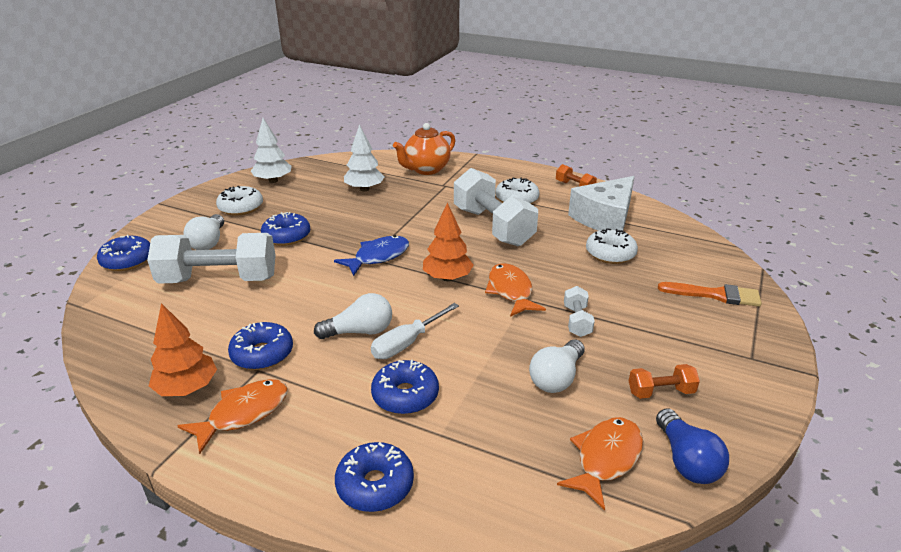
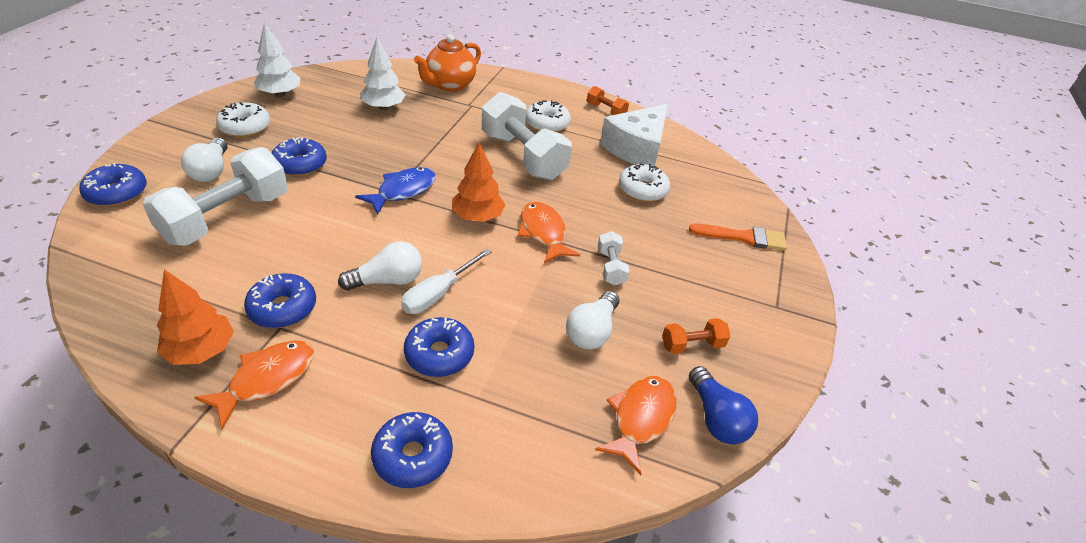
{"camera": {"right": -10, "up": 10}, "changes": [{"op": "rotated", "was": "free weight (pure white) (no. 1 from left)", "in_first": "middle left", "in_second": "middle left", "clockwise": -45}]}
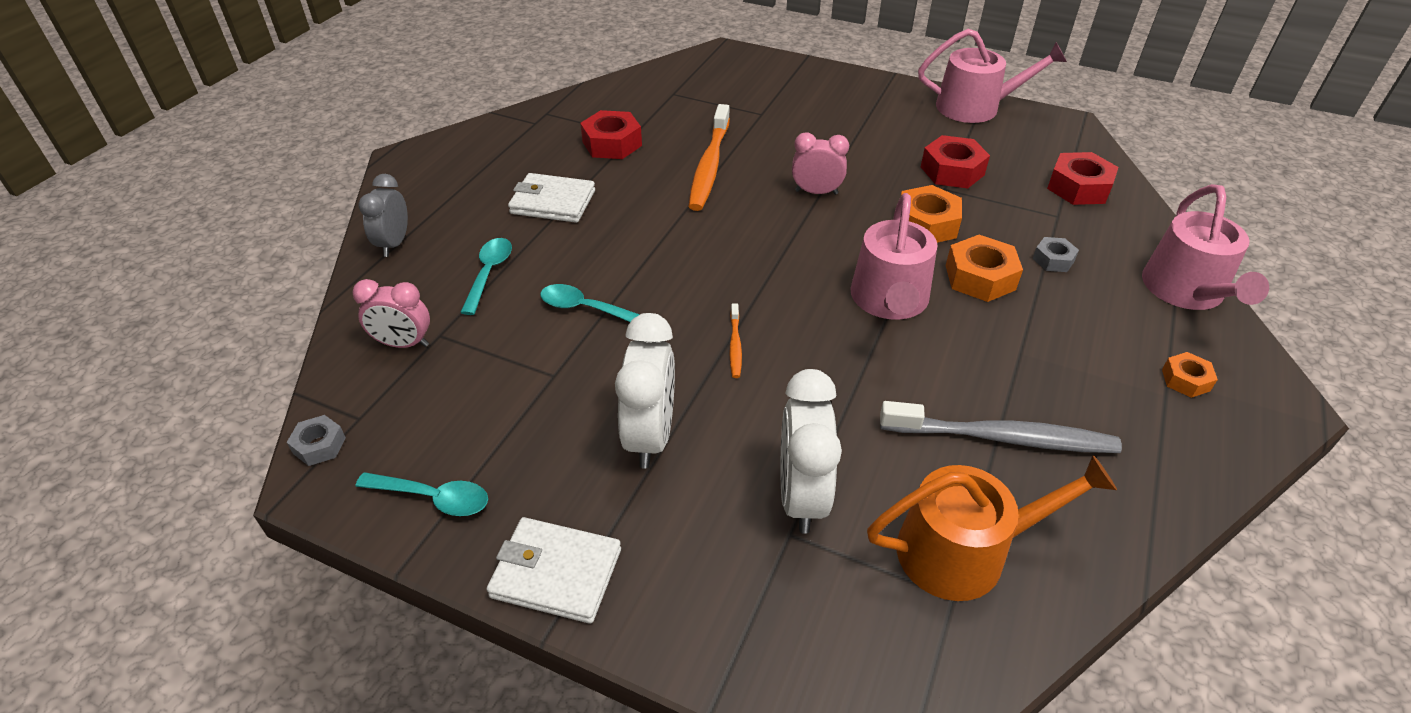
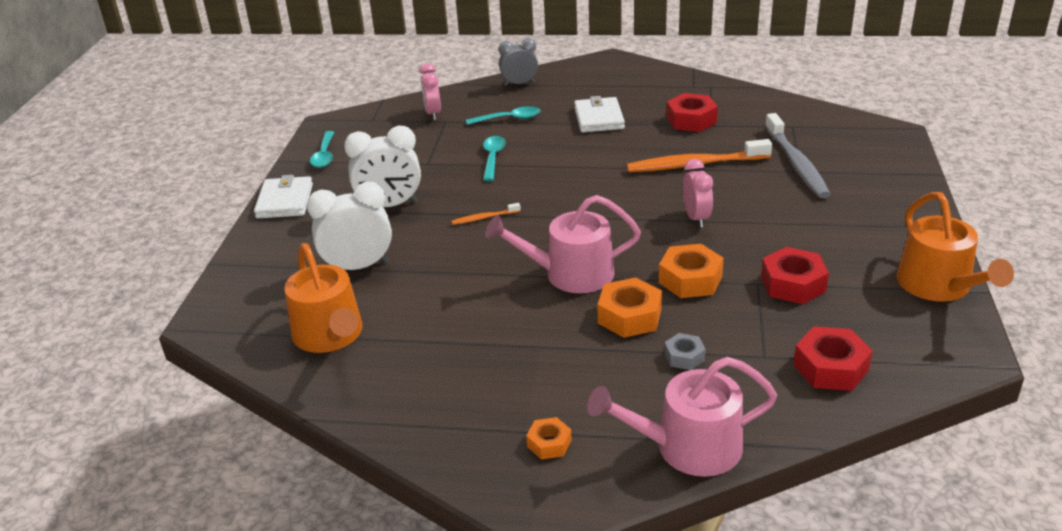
{"camera": {"right": 75, "up": -10}, "changes": [{"op": "gone", "was": "hex nut (ash-grey) (no. 1 from left)", "in_first": "middle left"}, {"op": "shifted", "was": "dental brush (ash-grey)", "in_first": "middle right", "in_second": "top right"}, {"op": "repainted", "was": "sprinkling can (pink) (no. 2 from left)", "now": "sprinkling can (orange-coloured) (no. 2 from left)", "in_first": "top right", "in_second": "middle right"}]}
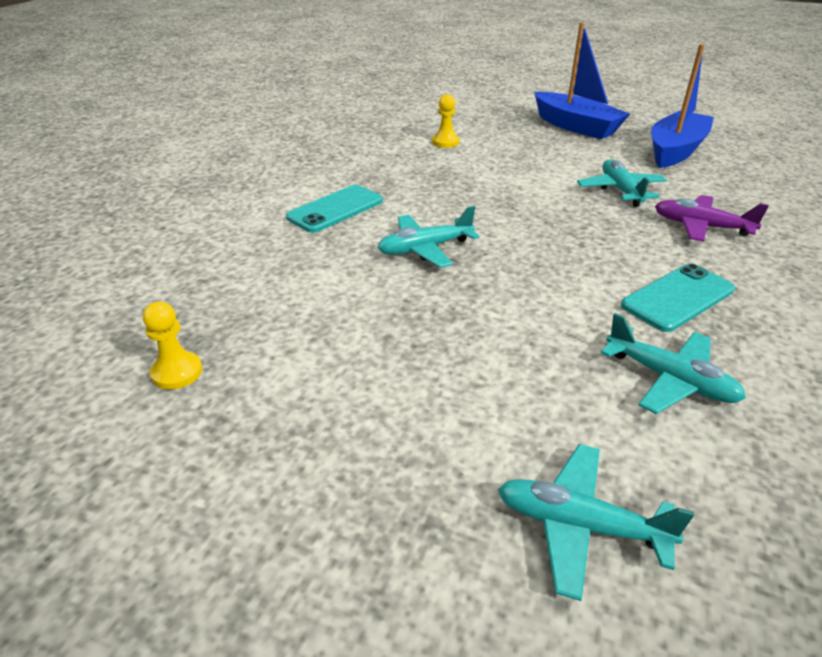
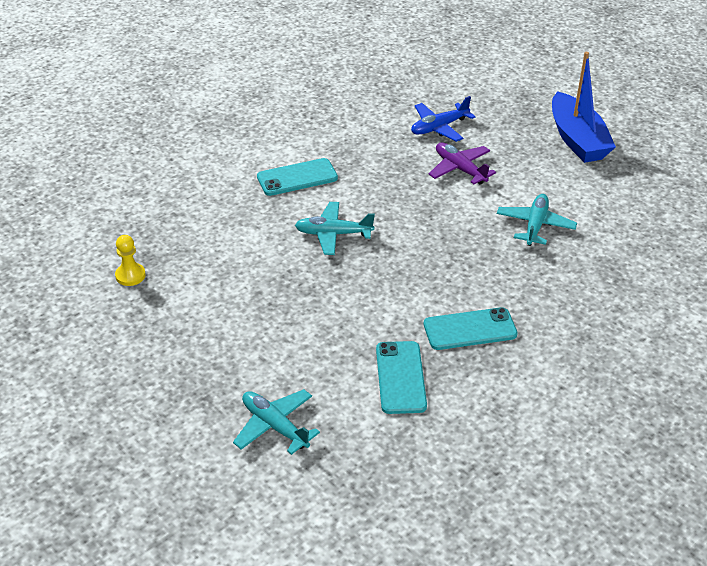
{"camera": {"right": 25, "up": 5}, "changes": [{"op": "swapped", "was": "pawn (yellow) (no. 2 from left)", "now": "toy plane (blue)", "in_first": "top centre", "in_second": "top centre"}, {"op": "swapped", "was": "toy plane (teal) (no. 4 from left)", "now": "smartphone (teal) (no. 2 from left)", "in_first": "middle right", "in_second": "centre"}, {"op": "gone", "was": "toy boat (blue) (no. 2 from left)", "in_first": "top right"}, {"op": "shifted", "was": "toy plane (royal purple)", "in_first": "top right", "in_second": "top centre"}]}
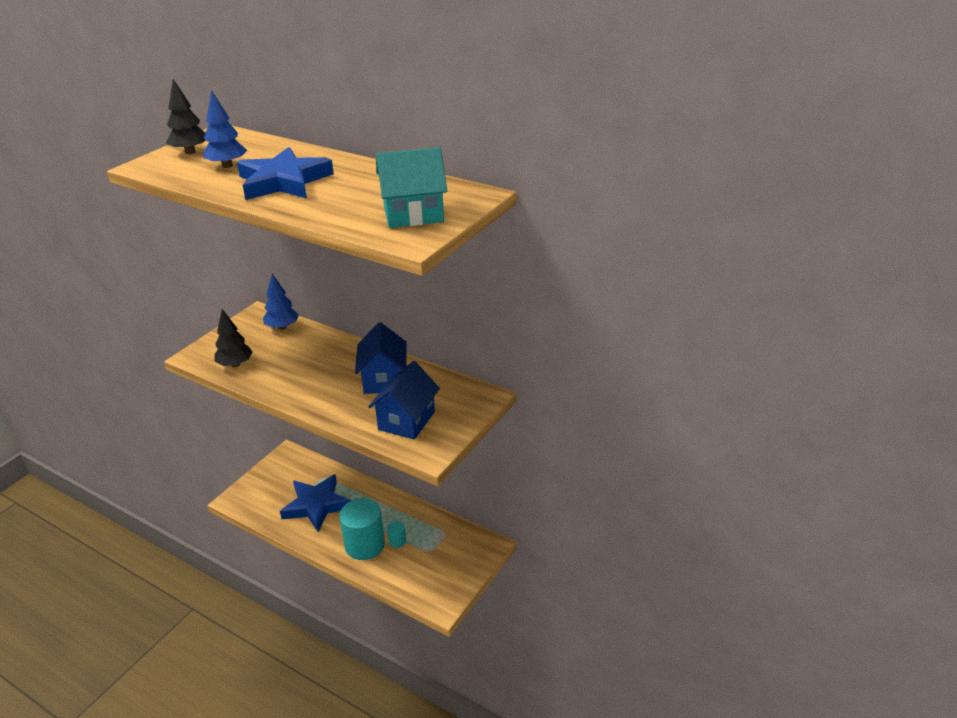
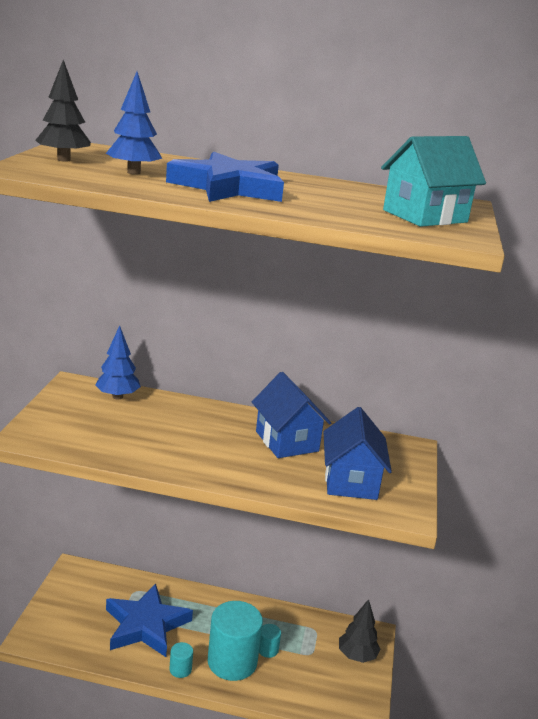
{"camera": {"right": -25, "up": -10}, "changes": [{"op": "shifted", "was": "toy tree (jet-black) (no. 2 from left)", "in_first": "middle left", "in_second": "bottom right"}, {"op": "new", "now": "solid cylinder (teal) (no. 1 from left)", "in_second": "bottom centre"}]}
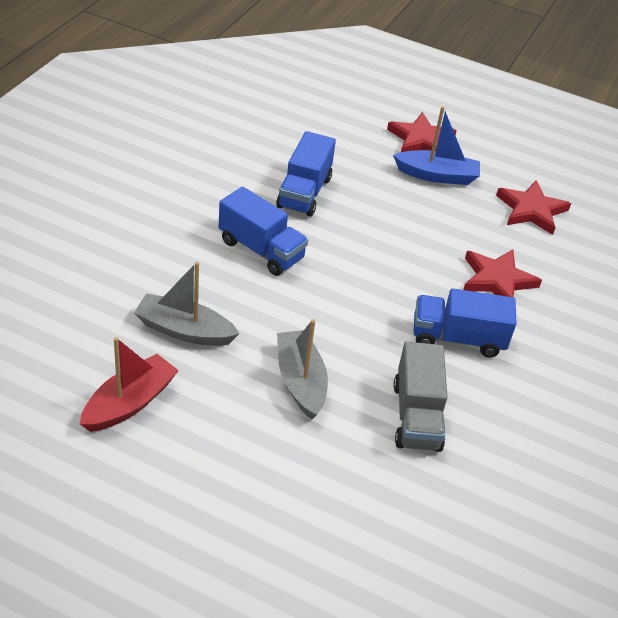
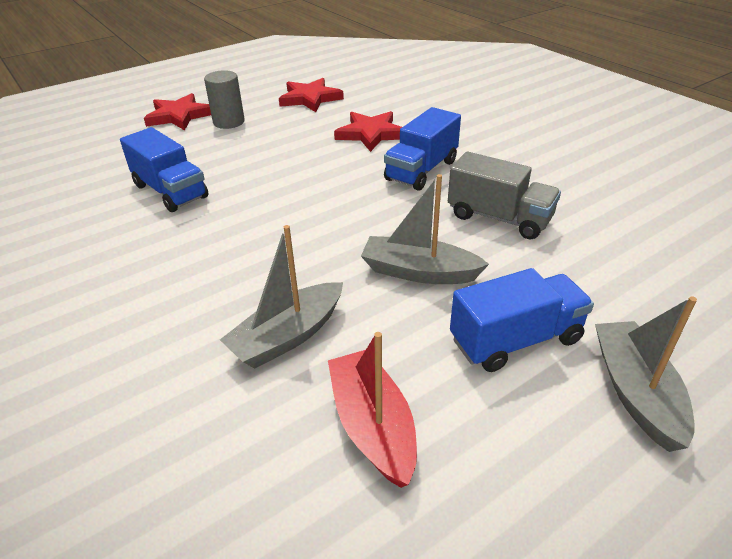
{"camera": {"right": -55, "up": -5}, "changes": [{"op": "shifted", "was": "toy truck (blue) (no. 1 from left in the first image)", "now": "toy truck (blue) (no. 3 from left)", "in_first": "centre", "in_second": "middle right"}, {"op": "swapped", "was": "toy boat (blue)", "now": "solid cylinder (ash-grey)", "in_first": "top right", "in_second": "top left"}, {"op": "new", "now": "toy boat (ash-grey) (no. 3 from left)", "in_second": "bottom right"}]}
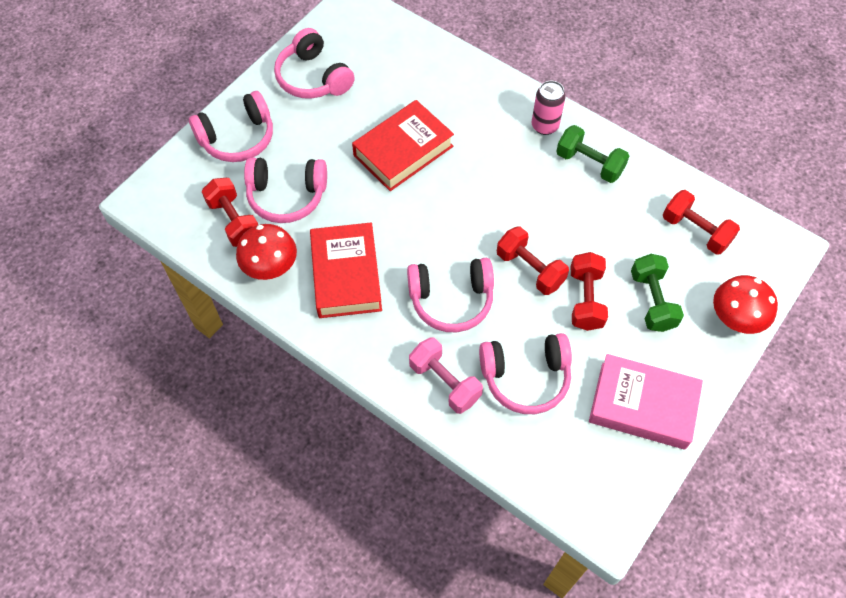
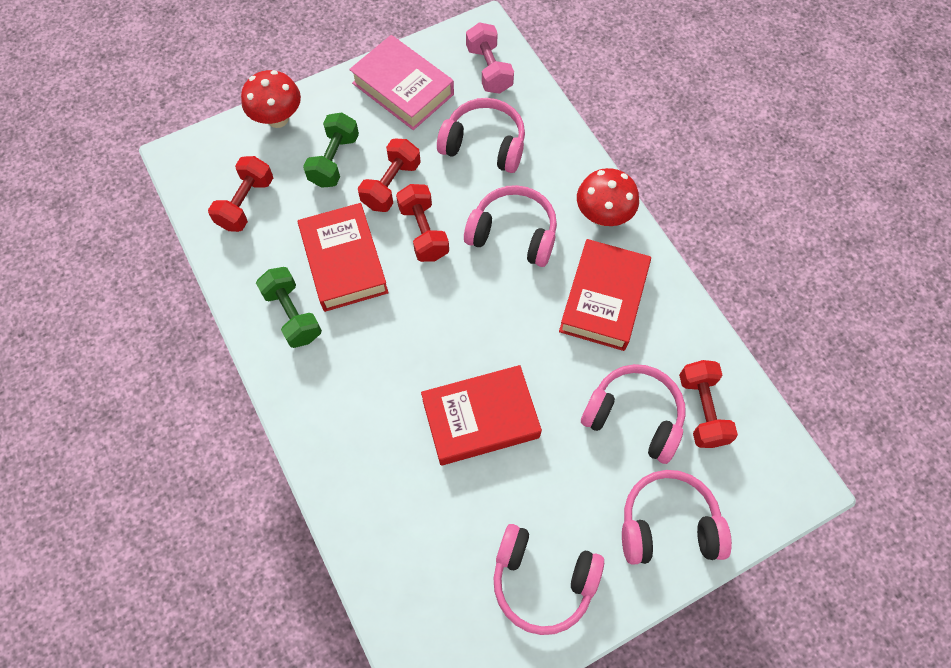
{"camera": {"right": -155, "up": 5}, "changes": [{"op": "shifted", "was": "fungus (red) (no. 1 from left in the first image)", "now": "fungus (red) (no. 2 from left)", "in_first": "middle left", "in_second": "top centre"}, {"op": "rotated", "was": "over-ear headphones (pink) (no. 3 from left)", "in_first": "top centre", "in_second": "bottom centre", "clockwise": 120}, {"op": "shifted", "was": "free weight (pink)", "in_first": "centre", "in_second": "top centre"}, {"op": "gone", "was": "tin (pink)", "in_first": "top centre"}, {"op": "rotated", "was": "free weight (red) (no. 4 from left in the first image)", "in_first": "middle right", "in_second": "top left", "clockwise": 45}, {"op": "new", "now": "book (red) (no. 1 from left)", "in_second": "centre"}]}
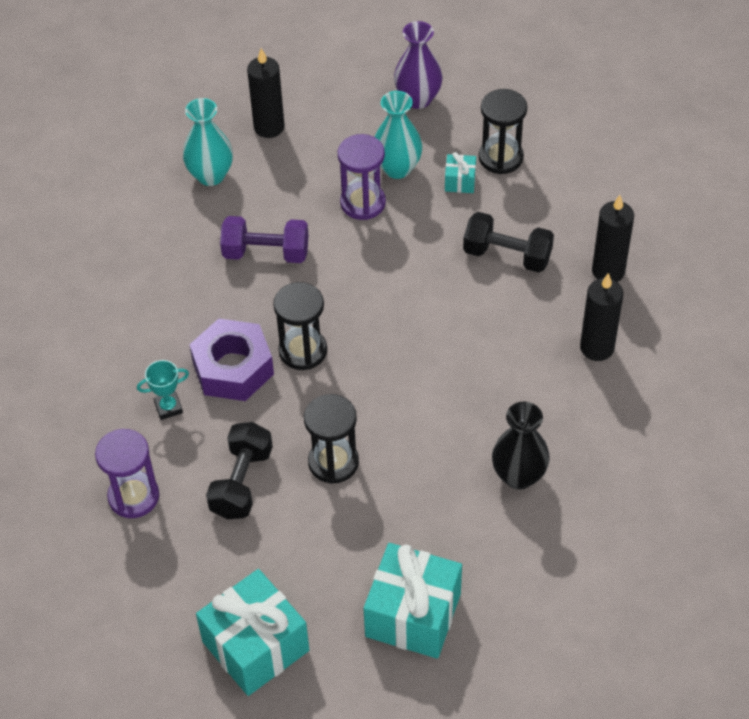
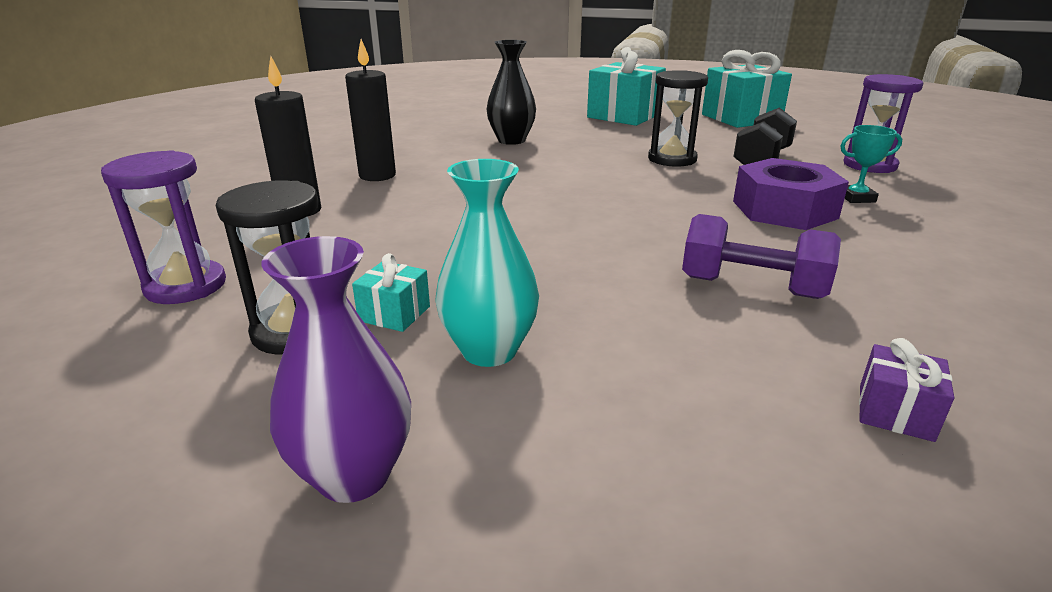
{"camera": {"right": -165, "up": -25}, "changes": [{"op": "swapped", "was": "vase (teal) (no. 1 from left)", "now": "gift (royal purple)", "in_first": "top left", "in_second": "middle right"}, {"op": "gone", "was": "candle (jet-black) (no. 1 from left)", "in_first": "top centre"}, {"op": "gone", "was": "sand timer (jet-black) (no. 1 from left)", "in_first": "centre"}, {"op": "shifted", "was": "sand timer (royal purple) (no. 2 from left in the first image)", "now": "sand timer (royal purple) (no. 1 from left)", "in_first": "top centre", "in_second": "middle left"}, {"op": "gone", "was": "free weight (jet-black) (no. 2 from left)", "in_first": "middle right"}]}
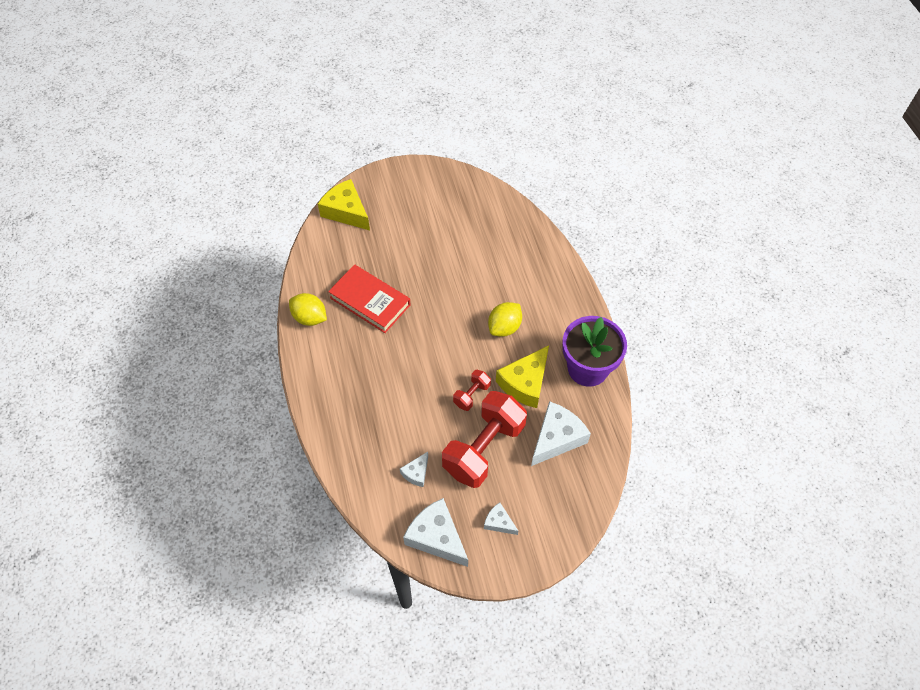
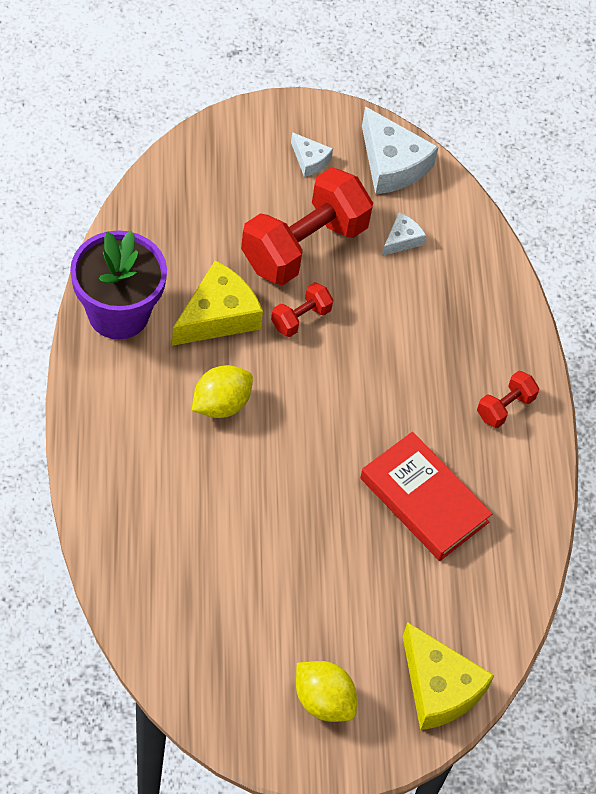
{"camera": {"right": -175, "up": 0}, "changes": [{"op": "shifted", "was": "citrus fruit (yellow) (no. 1 from left in the first image)", "now": "citrus fruit (yellow) (no. 2 from left)", "in_first": "centre", "in_second": "bottom centre"}, {"op": "gone", "was": "cheese (pure white) (no. 4 from left)", "in_first": "centre"}, {"op": "new", "now": "free weight (red) (no. 3 from left)", "in_second": "middle right"}]}
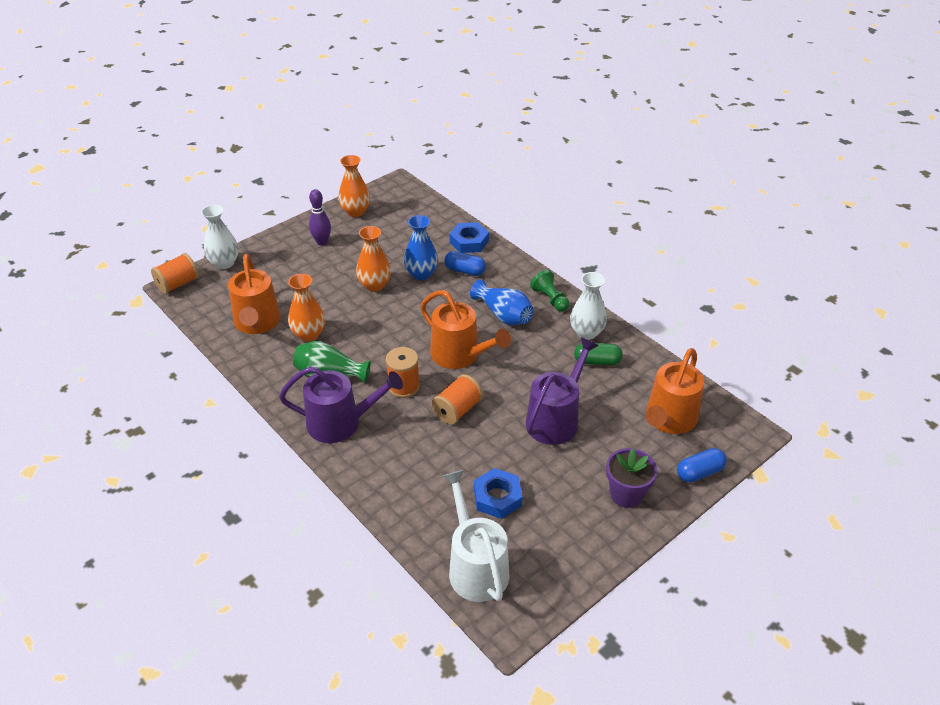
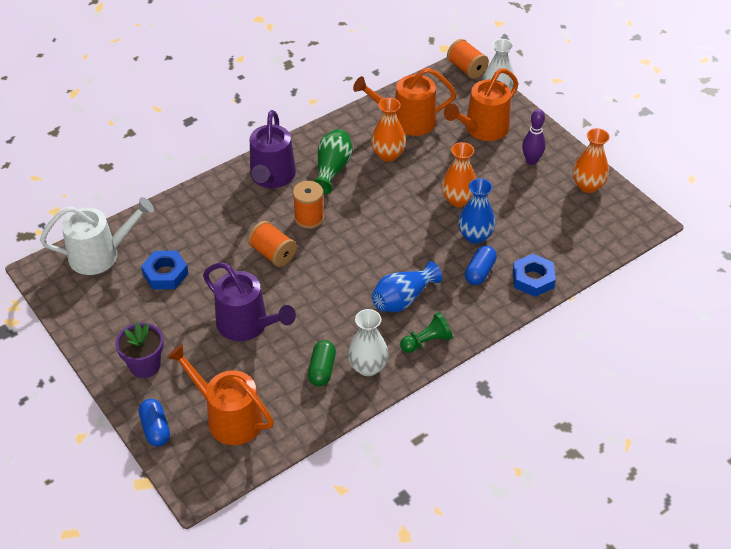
{"camera": {"right": 95, "up": 5}, "changes": [{"op": "shifted", "was": "sprinkling can (orange-coloured) (no. 2 from left in the first image)", "now": "sprinkling can (orange-coloured) (no. 3 from left)", "in_first": "centre", "in_second": "top centre"}]}
